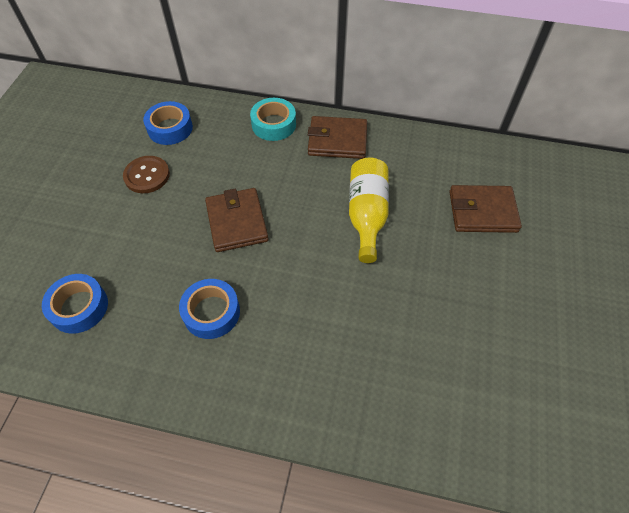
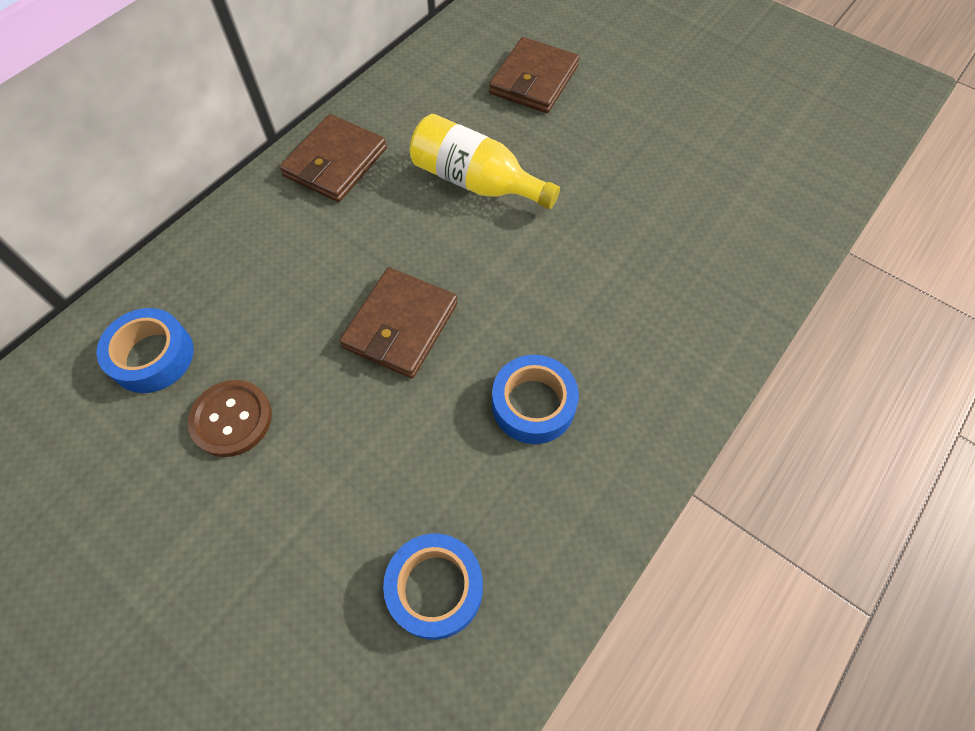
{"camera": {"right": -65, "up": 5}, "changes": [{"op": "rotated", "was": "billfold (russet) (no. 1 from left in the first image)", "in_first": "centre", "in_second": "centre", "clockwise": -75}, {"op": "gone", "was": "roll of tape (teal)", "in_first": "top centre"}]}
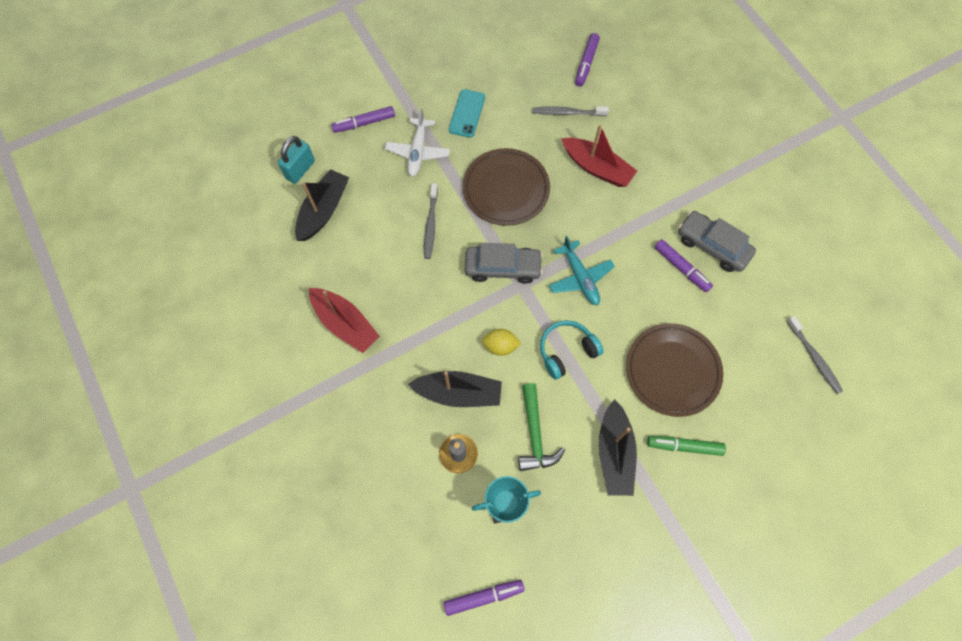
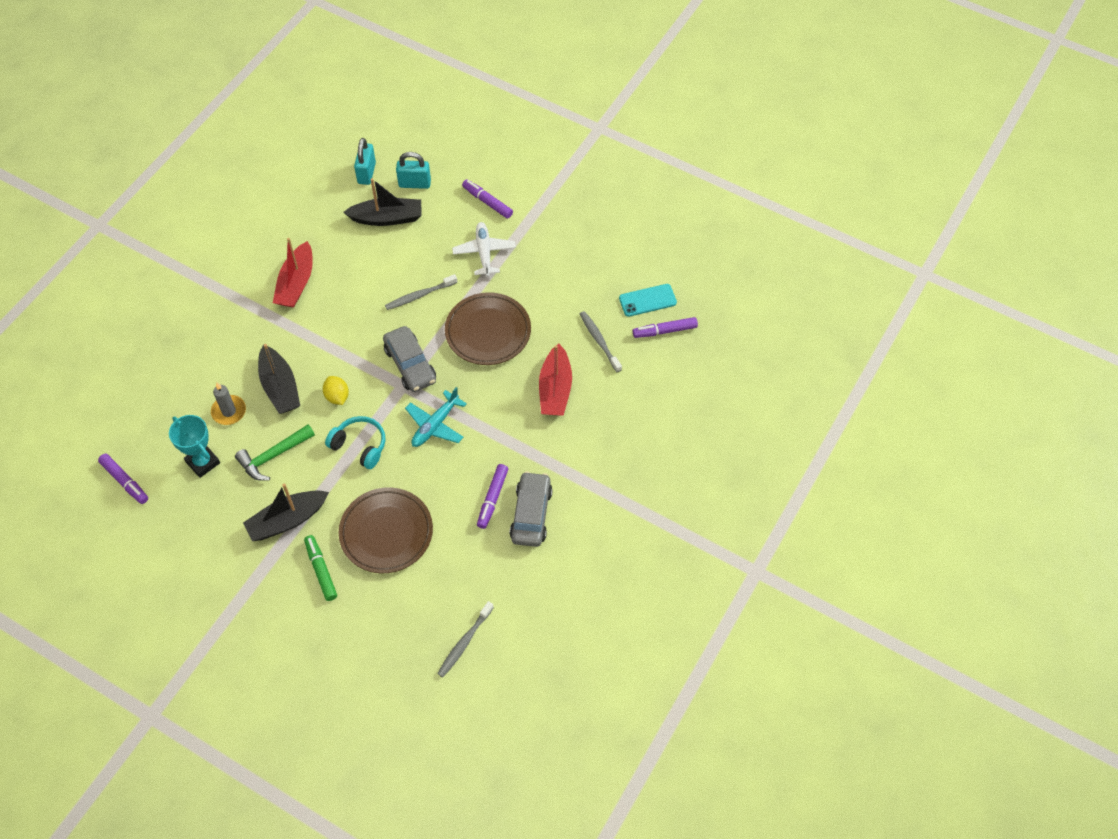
{"camera": {"right": 60, "up": -10}, "changes": [{"op": "rotated", "was": "toy plane (pure white)", "in_first": "top centre", "in_second": "top centre", "clockwise": 105}, {"op": "shifted", "was": "smartphone (teal)", "in_first": "top centre", "in_second": "centre"}, {"op": "new", "now": "lock (teal) (no. 1 from left)", "in_second": "top left"}]}
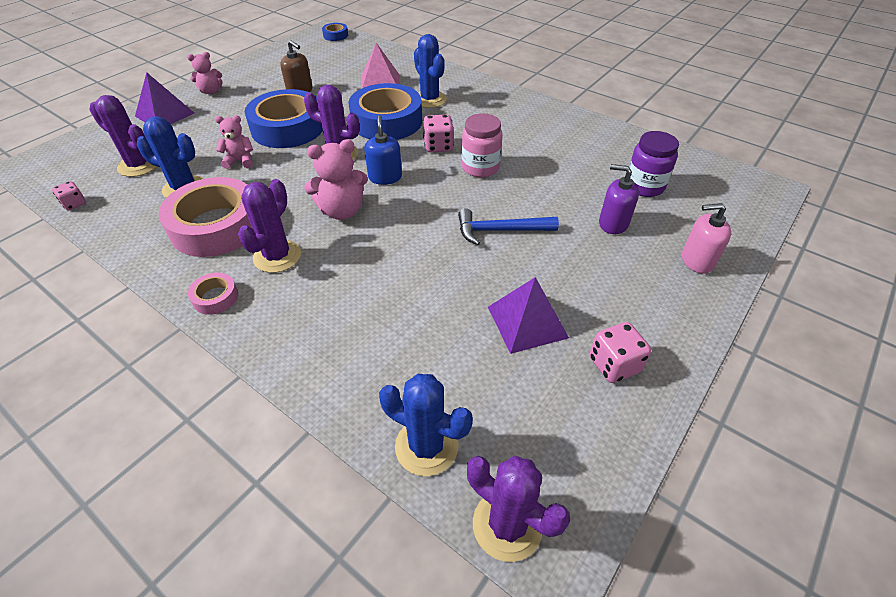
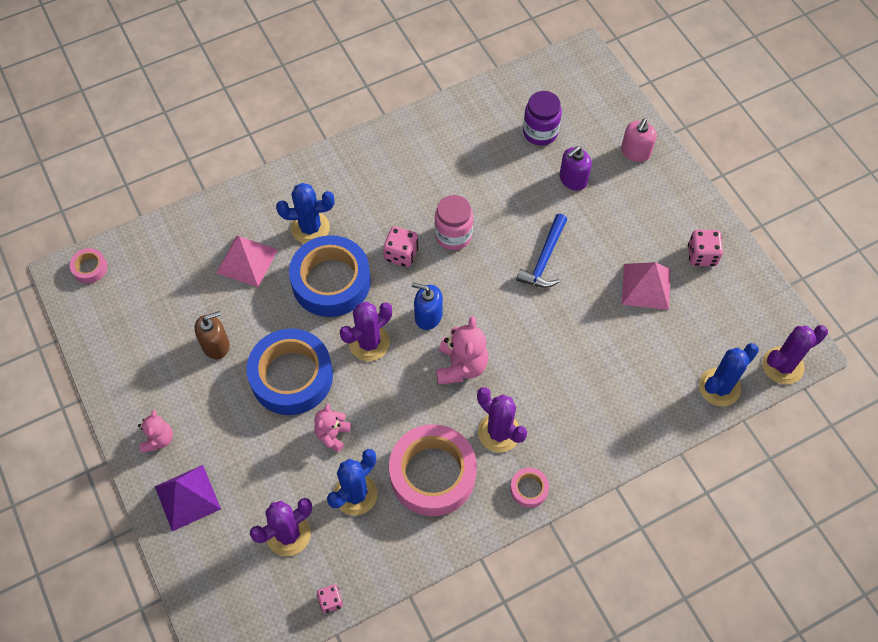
{"camera": {"right": -65, "up": 15}, "changes": [{"op": "repainted", "was": "roll of tape (blue) (no. 2 from left)", "now": "roll of tape (pink) (no. 1 from left)", "in_first": "top centre", "in_second": "middle left"}, {"op": "repainted", "was": "solid pyramid (royal purple) (no. 2 from left)", "now": "solid pyramid (pink) (no. 2 from left)", "in_first": "centre", "in_second": "middle right"}]}
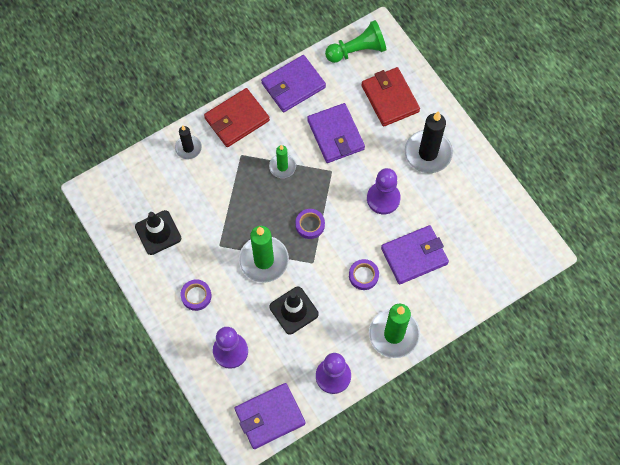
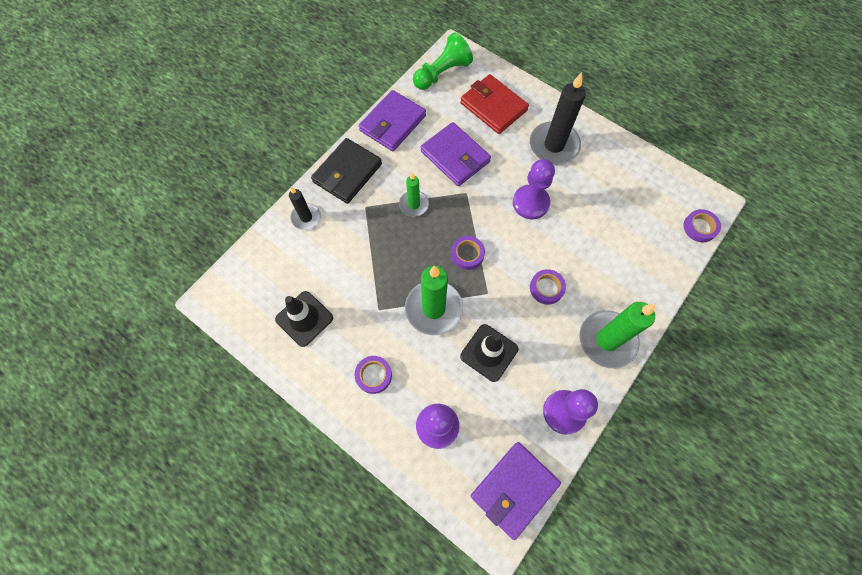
{"camera": {"right": -20, "up": 0}, "changes": [{"op": "repainted", "was": "billfold (red) (no. 1 from left)", "now": "billfold (jet-black)", "in_first": "top centre", "in_second": "top centre"}, {"op": "gone", "was": "billfold (royal purple) (no. 4 from left)", "in_first": "middle right"}, {"op": "new", "now": "roll of tape (royal purple) (no. 4 from left)", "in_second": "middle right"}]}
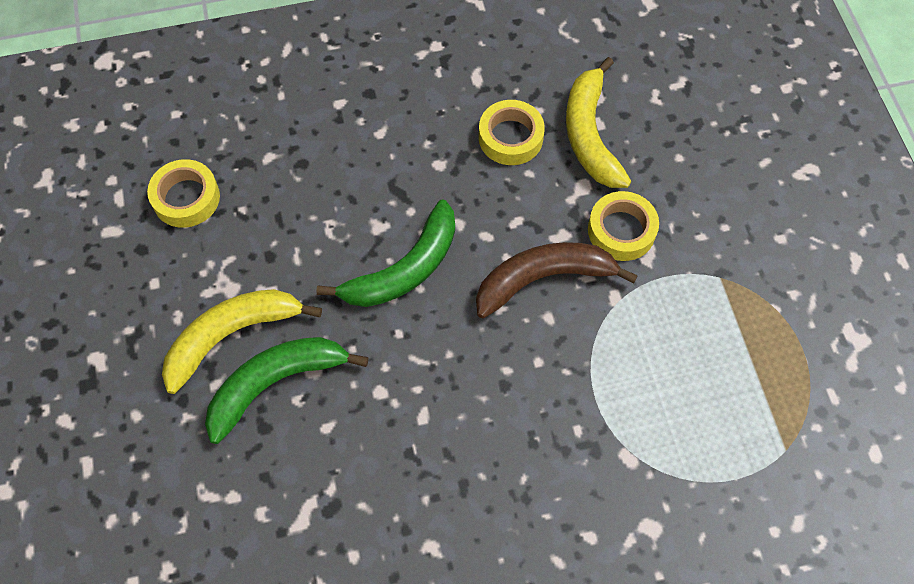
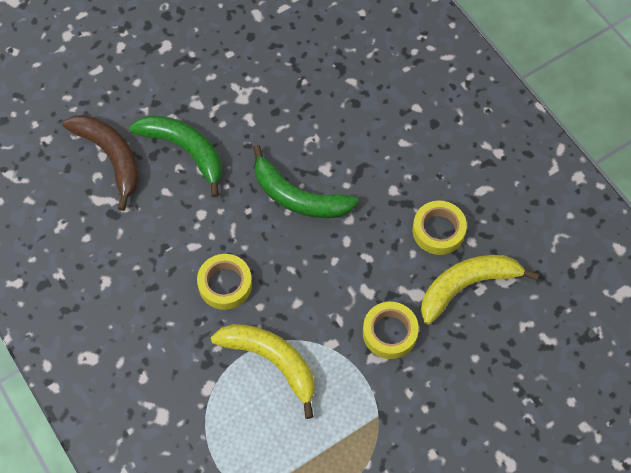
{"camera": {"right": 70, "up": 0}, "changes": [{"op": "shifted", "was": "roll of tape (yellow) (no. 1 from left)", "in_first": "top left", "in_second": "centre"}, {"op": "shifted", "was": "banana (yellow) (no. 1 from left)", "in_first": "middle left", "in_second": "bottom centre"}, {"op": "shifted", "was": "banana (russet)", "in_first": "centre", "in_second": "middle left"}]}
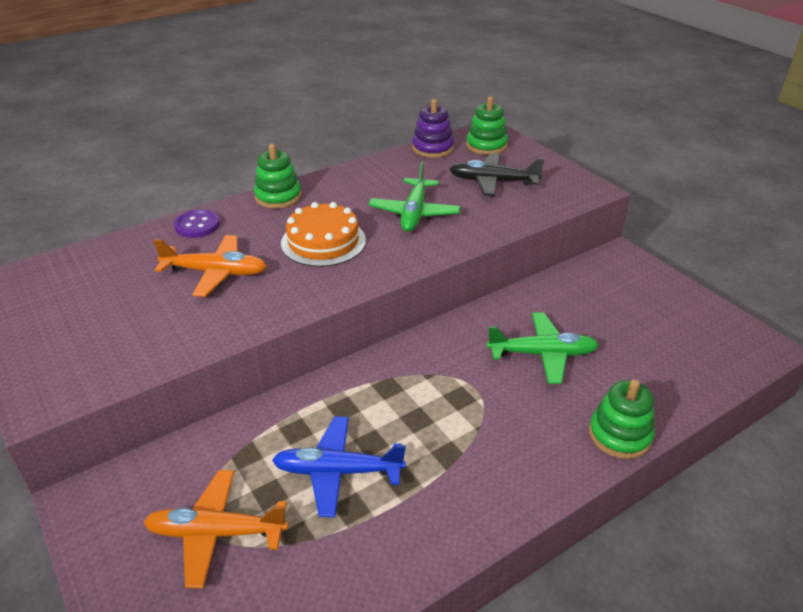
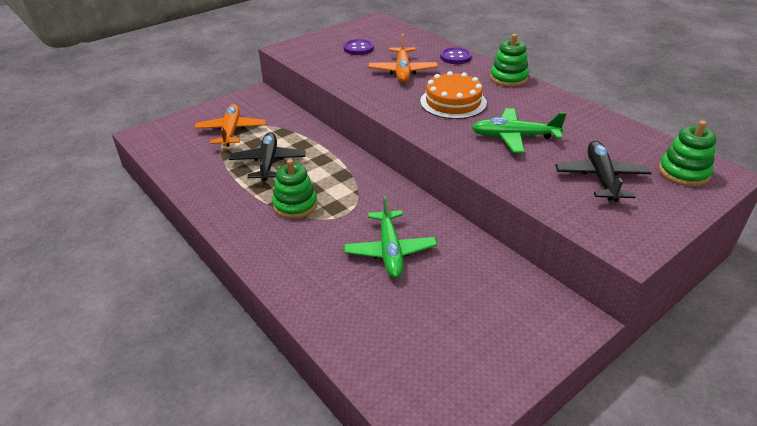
{"camera": {"right": 85, "up": 0}, "changes": [{"op": "repainted", "was": "toy plane (blue)", "now": "toy plane (jet-black) (no. 1 from left)", "in_first": "bottom centre", "in_second": "centre"}, {"op": "gone", "was": "ring stacker (royal purple)", "in_first": "top centre"}, {"op": "shifted", "was": "ring stacker (green) (no. 3 from left in the first image)", "now": "ring stacker (green) (no. 1 from left)", "in_first": "bottom right", "in_second": "centre"}, {"op": "new", "now": "shirt button (royal purple) (no. 1 from left)", "in_second": "top centre"}]}
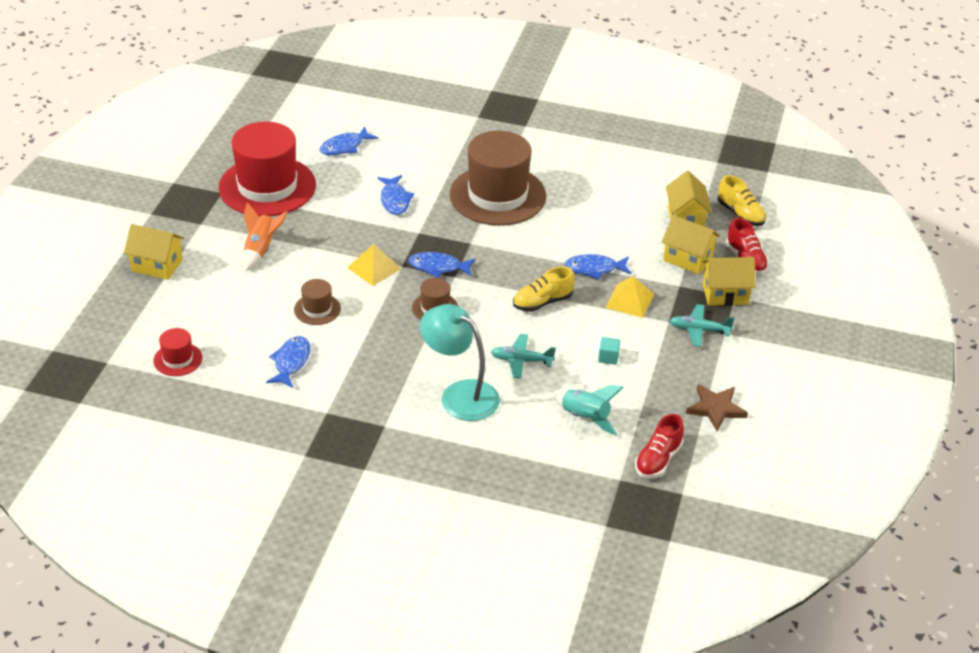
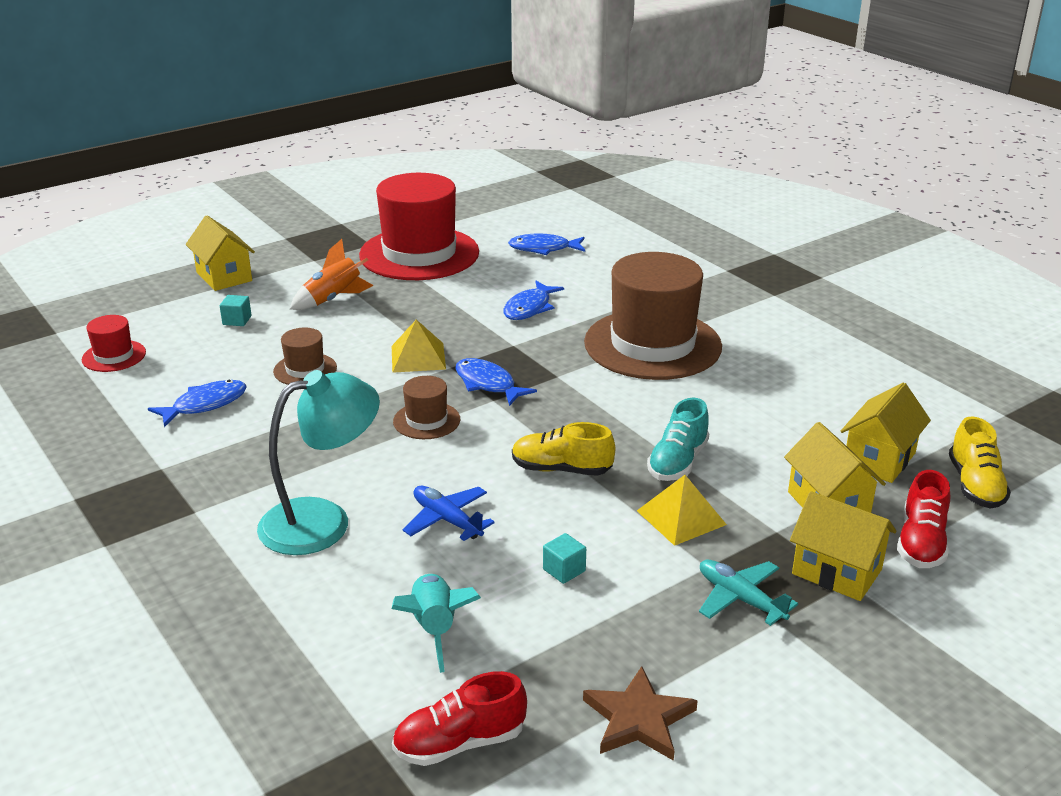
{"camera": {"right": 40, "up": -10}, "changes": [{"op": "rotated", "was": "lamp (teal)", "in_first": "centre", "in_second": "middle left", "clockwise": 75}, {"op": "repainted", "was": "toy plane (teal) (no. 1 from left)", "now": "toy plane (blue)", "in_first": "centre", "in_second": "centre"}, {"op": "swapped", "was": "fish figure (blue) (no. 5 from left)", "now": "shoe (teal)", "in_first": "centre", "in_second": "centre"}, {"op": "new", "now": "block (teal) (no. 1 from left)", "in_second": "middle left"}]}
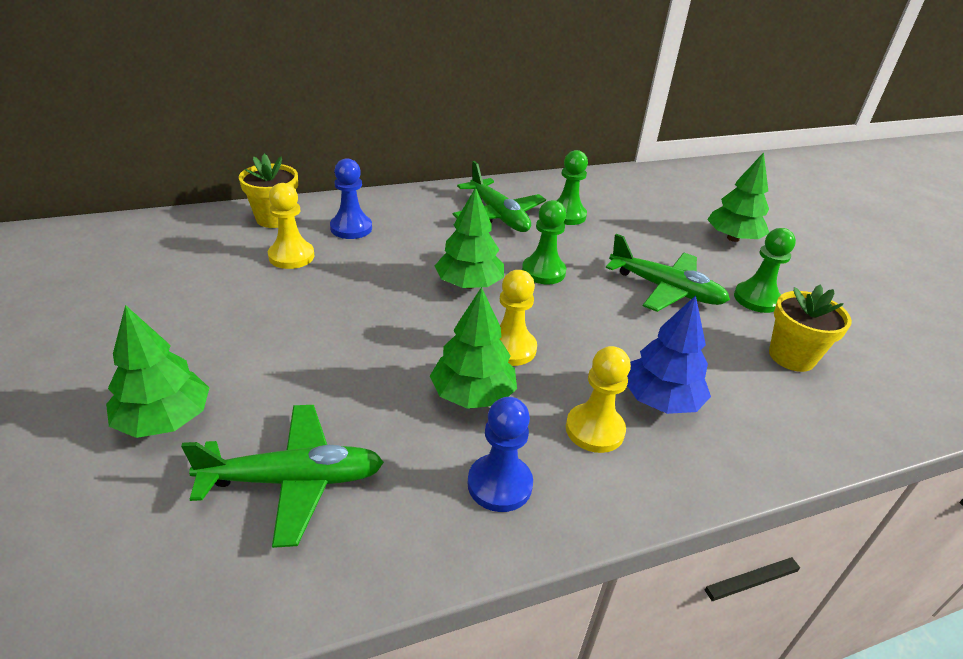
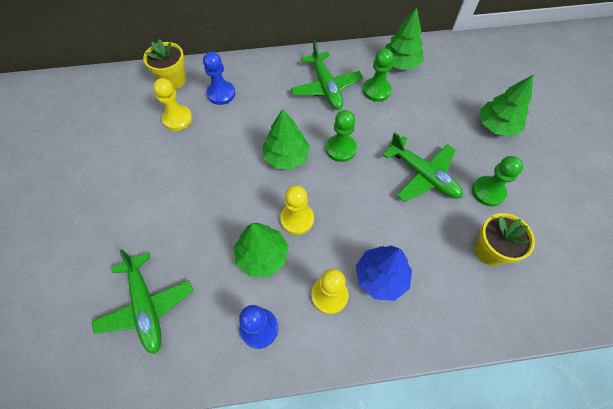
{"camera": {"right": 15, "up": 25}, "changes": [{"op": "shifted", "was": "toy tree (green) (no. 1 from left in the first image)", "now": "toy tree (green) (no. 3 from left)", "in_first": "middle left", "in_second": "top centre"}, {"op": "rotated", "was": "toy plane (green) (no. 1 from left)", "in_first": "bottom left", "in_second": "bottom left", "clockwise": 60}]}
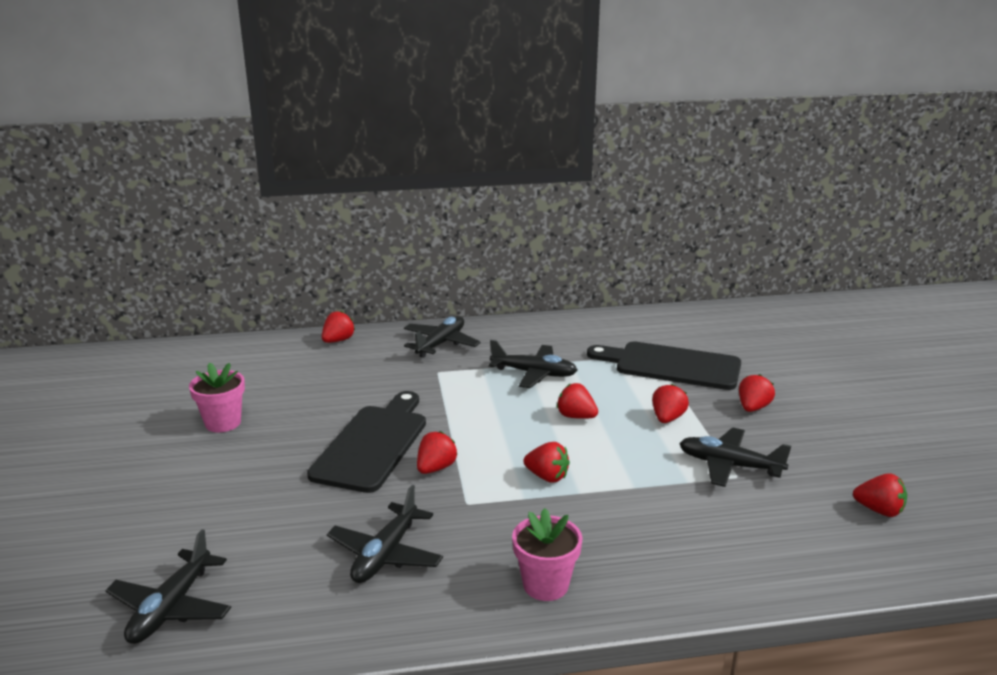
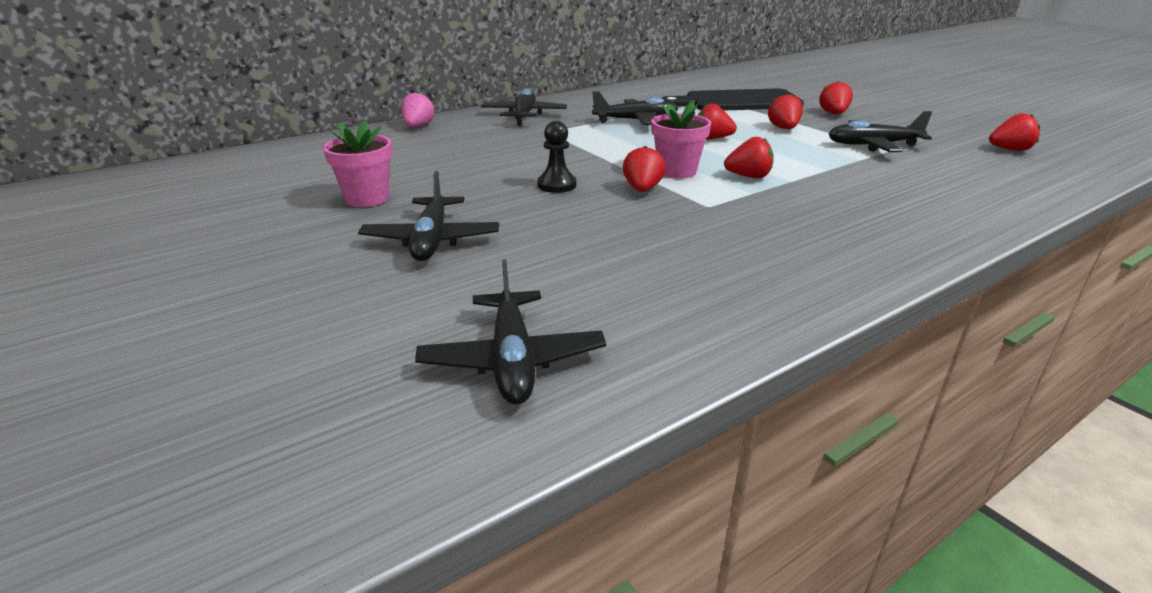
{"camera": {"right": -25, "up": 5}, "changes": [{"op": "swapped", "was": "bread board (jet-black) (no. 1 from left)", "now": "pawn (jet-black)", "in_first": "centre", "in_second": "top centre"}, {"op": "repainted", "was": "toy strawberry (red) (no. 1 from left)", "now": "toy strawberry (pink)", "in_first": "centre", "in_second": "top centre"}, {"op": "shifted", "was": "toy plane (jet-black) (no. 2 from left in the first image)", "now": "toy plane (jet-black) (no. 1 from left)", "in_first": "bottom centre", "in_second": "centre"}, {"op": "shifted", "was": "potted plant (pink) (no. 2 from left)", "in_first": "bottom centre", "in_second": "top centre"}]}
